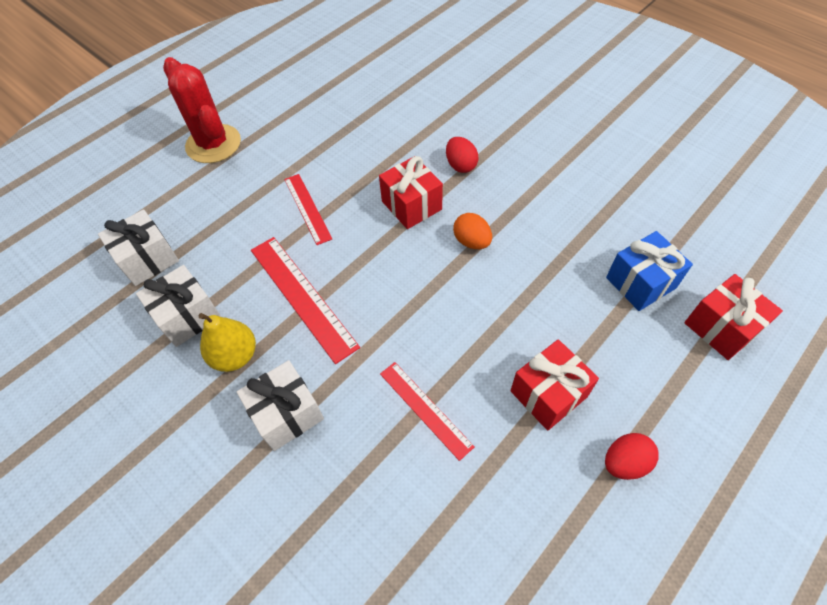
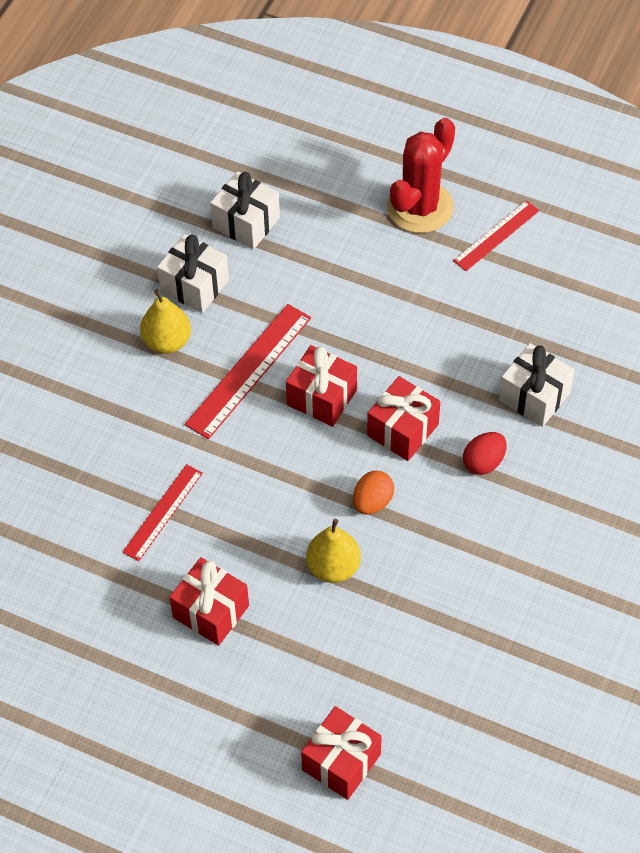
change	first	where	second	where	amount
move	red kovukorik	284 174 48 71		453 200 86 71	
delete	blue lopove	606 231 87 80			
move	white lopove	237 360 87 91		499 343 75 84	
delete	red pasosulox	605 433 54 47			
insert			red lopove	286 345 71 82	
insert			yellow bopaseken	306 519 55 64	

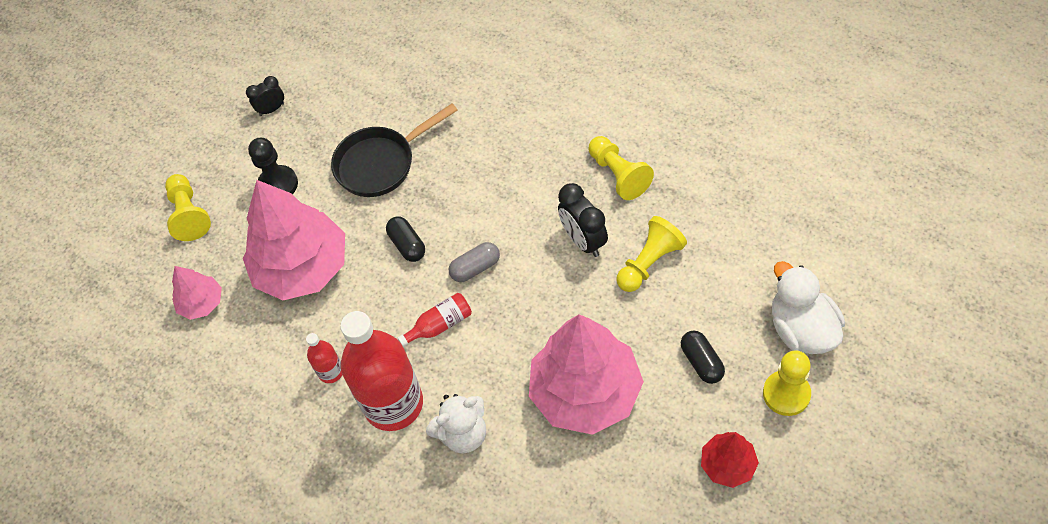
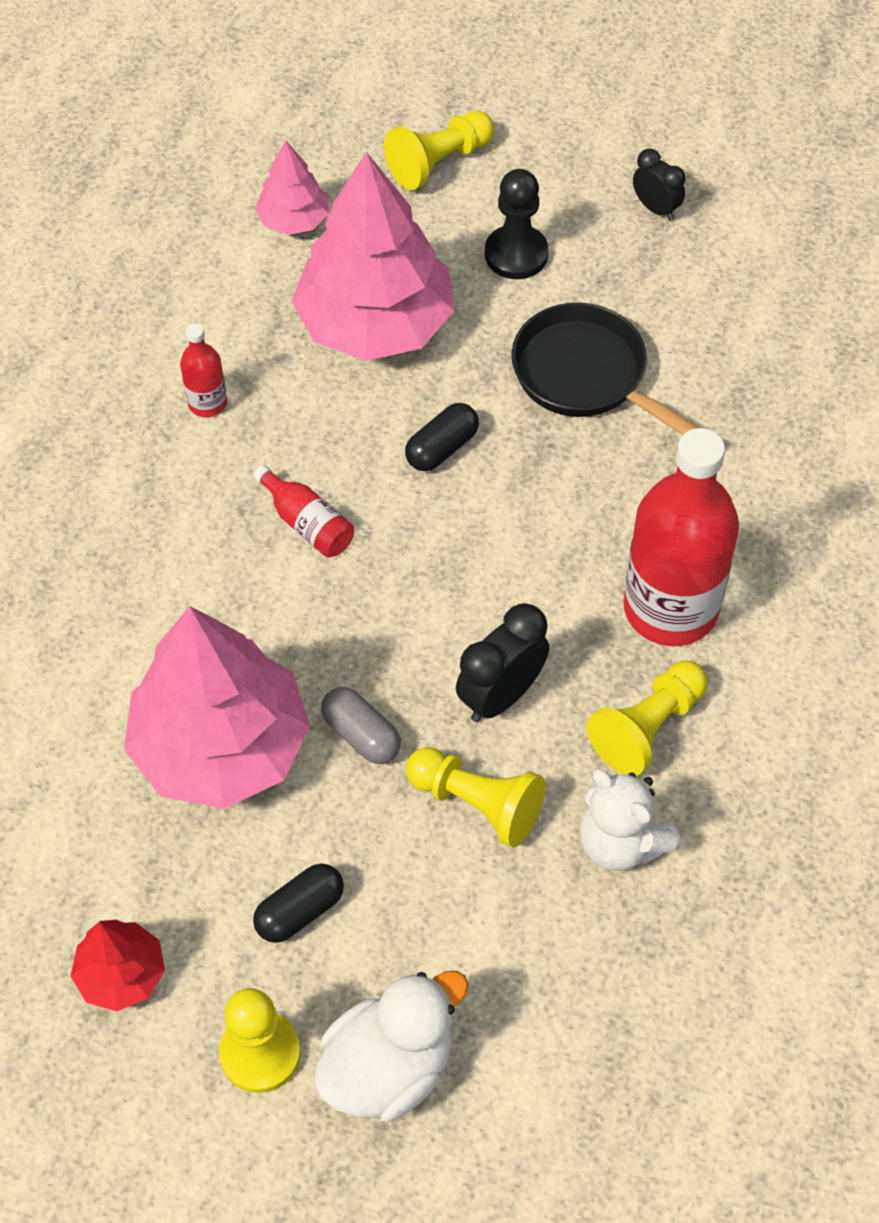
change	first	where	second	where	amount
move	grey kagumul	449 242 51 40		321 687 80 77	
move	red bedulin	340 311 83 120		623 428 116 218	
move	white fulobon	426 394 60 60		579 769 102 102	

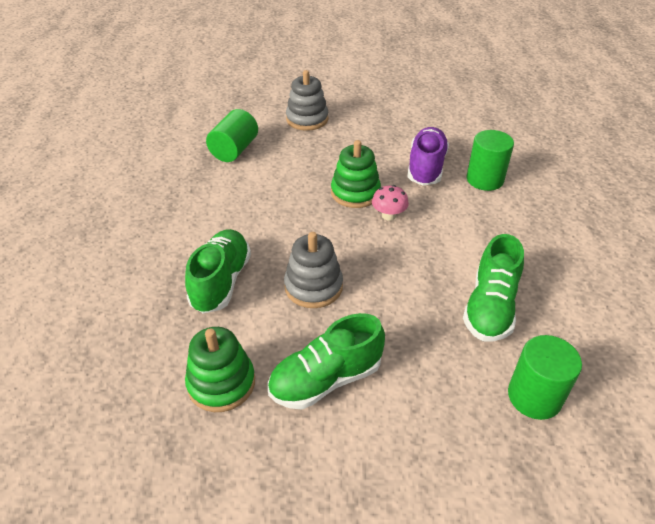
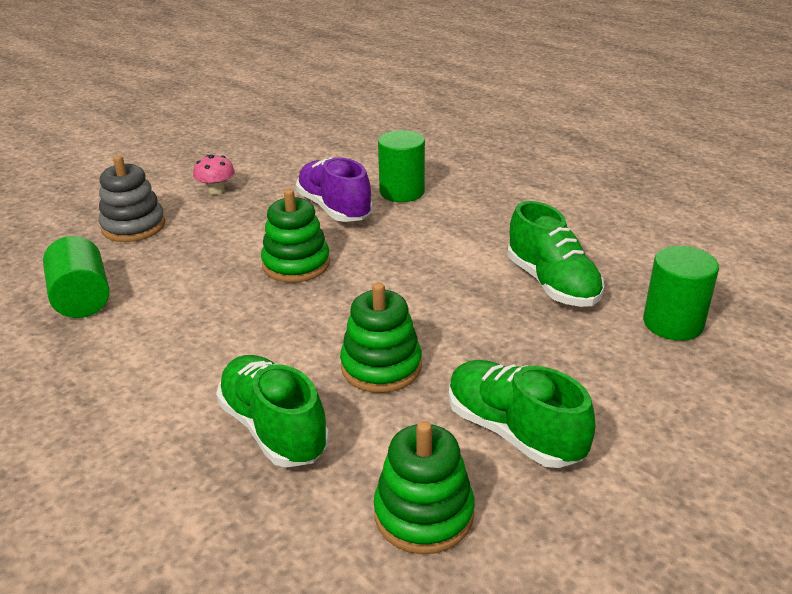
change	first	where	second	where	amount
move	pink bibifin	372 185 37 36		193 154 42 41	
recolor	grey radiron	284 232 59 76	green radiron	340 283 82 110	
rotate	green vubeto	268 313 117 97		449 360 146 108	120 degrees clockwise

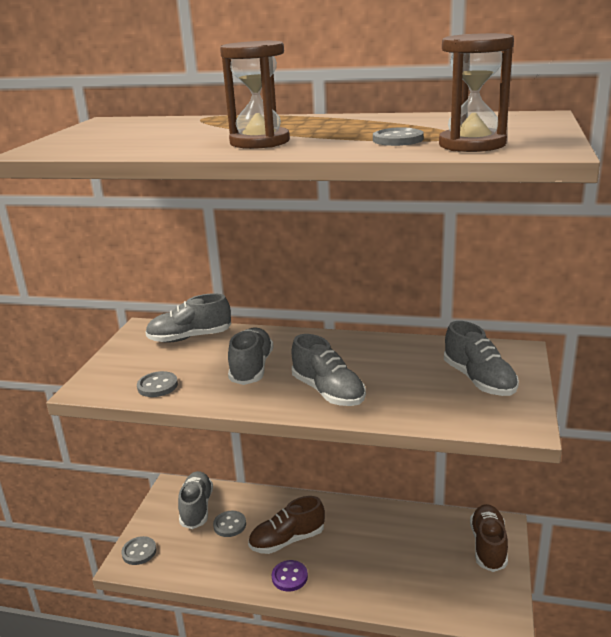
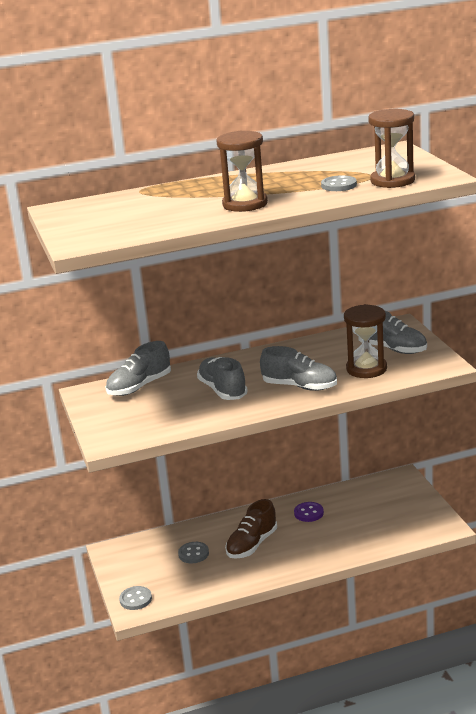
change	first	where	second	where	amount
delete	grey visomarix	137 371 41 26			
delete	grey vubeto	178 471 35 58			
delete	brown vubeto	470 504 38 68			
move	purple visomarix	272 560 36 31		294 502 30 20	
insert			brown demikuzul	344 304 43 74	

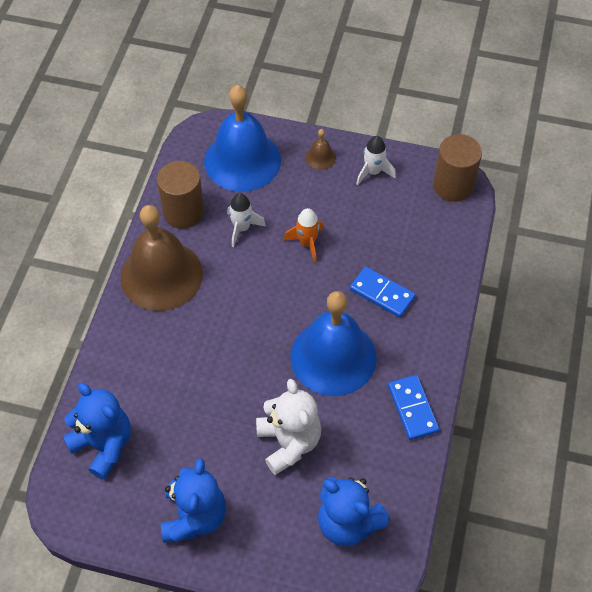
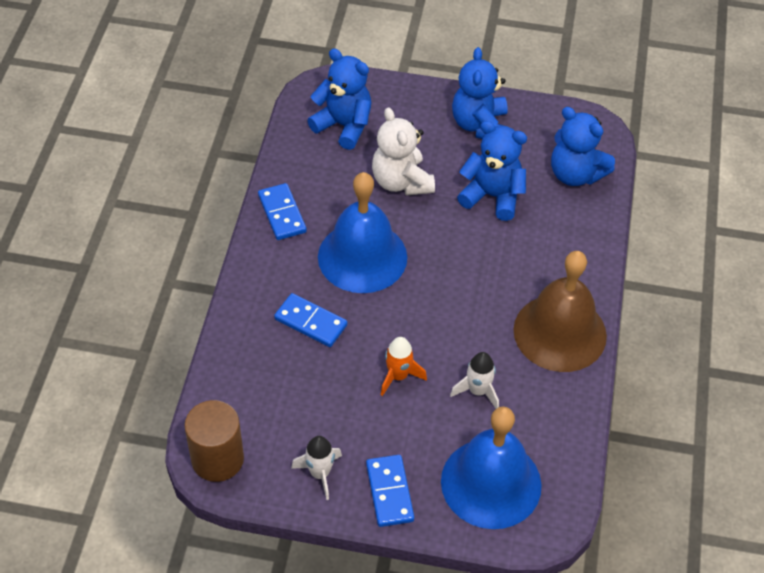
change	first	where	second	where	amount
replace	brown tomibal	305 129 31 41	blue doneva	366 455 48 72	
delete	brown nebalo	157 161 47 68			
insert			blue fulobon	457 121 70 100	

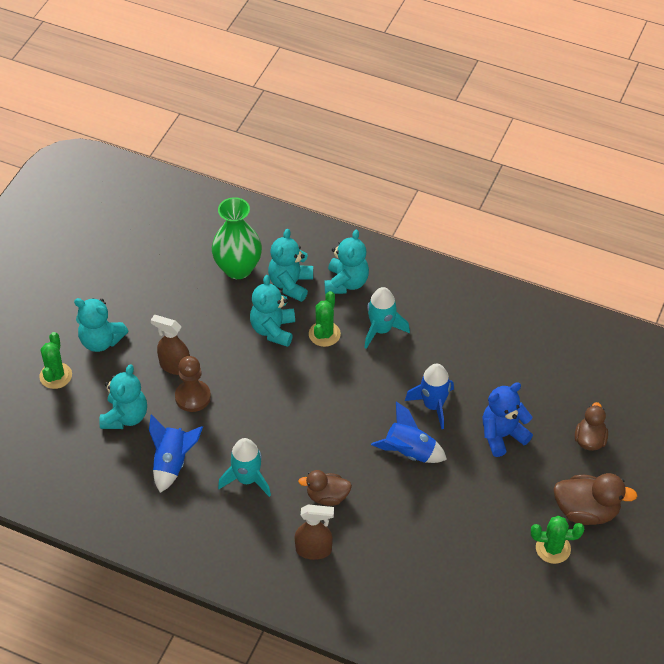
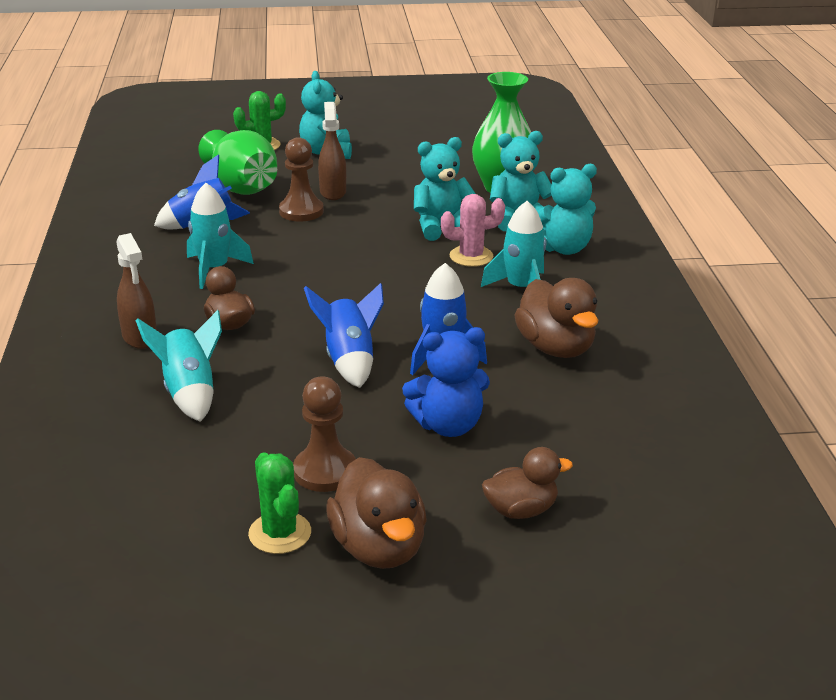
change	first	where	second	where	amount
recolor	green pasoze	309 291 32 56	pink pasoze	441 194 64 73	
replace	turquoise fulobon	99 364 48 65	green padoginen	198 130 79 65	
rotate	blue fulobon	483 382 50 75		402 327 88 110	135 degrees clockwise
insert			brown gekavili	515 278 83 80	
insert			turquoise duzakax	135 310 87 112	
insert			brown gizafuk	293 377 63 115	

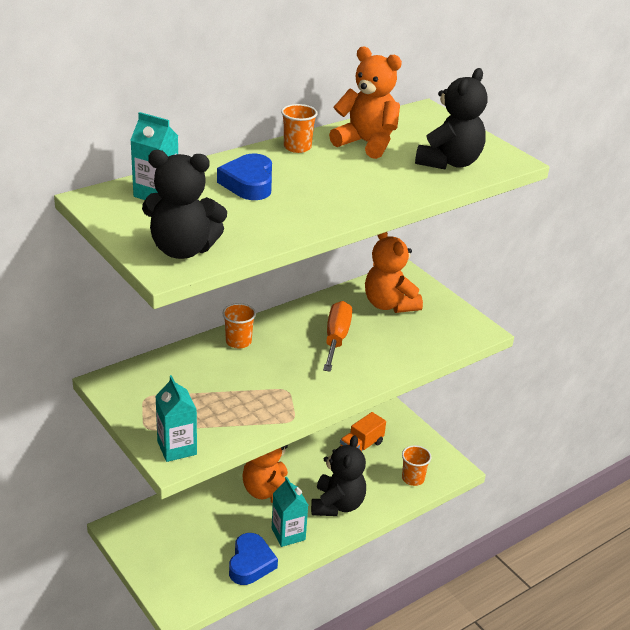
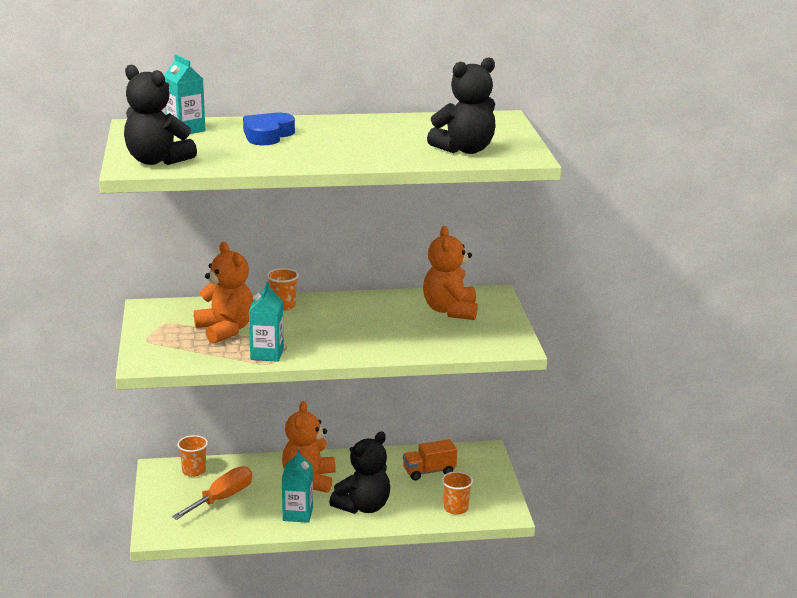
change	first	where	second	where	amount
move	orange fulobon	329 47 73 112		194 242 59 102	
move	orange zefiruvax	281 104 36 49		177 435 31 42	
move	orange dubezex	323 301 29 71		172 466 80 54	
move	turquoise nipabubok	155 375 42 87		249 282 35 80	
delete	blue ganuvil	229 533 49 52			

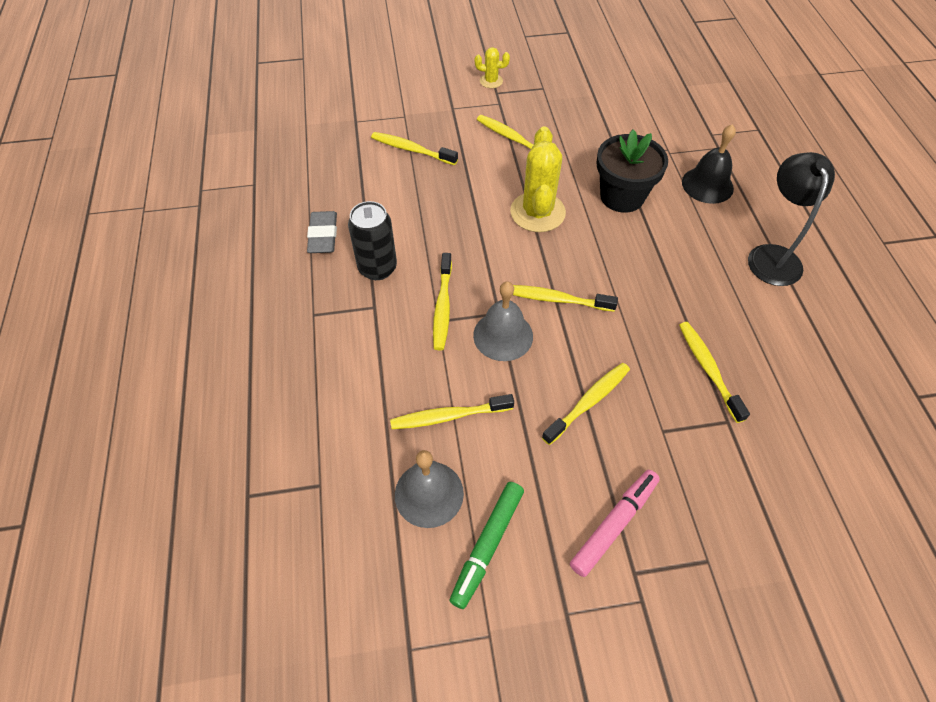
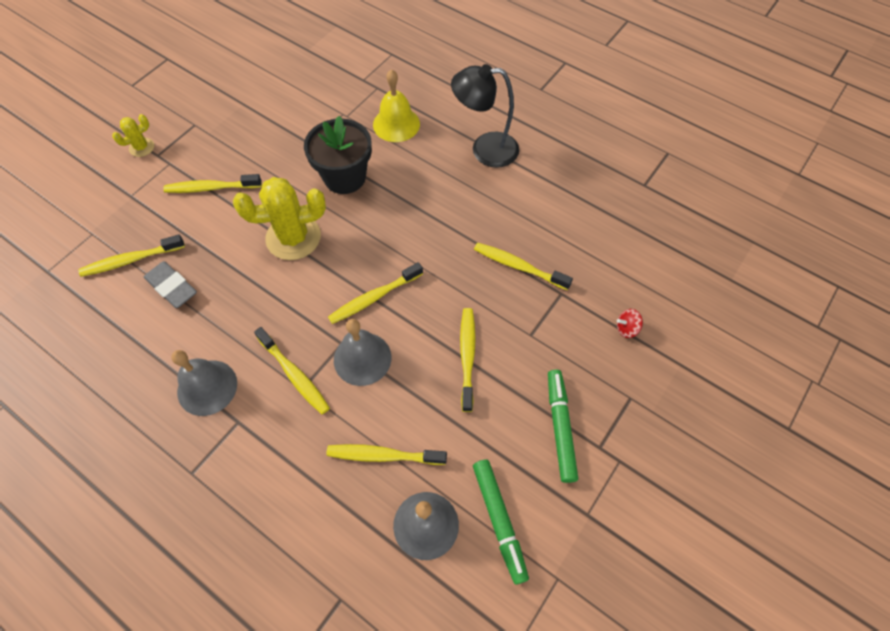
change	first	where	second	where	amount
recolor	black tomibal	682 124 54 80	yellow tomibal	373 69 47 73	
rotate	yellow pasoze	510 126 56 106		233 177 93 83	60 degrees counterclockwise
rotate	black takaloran	748 152 87 134		451 64 68 104	45 degrees counterclockwise
replace	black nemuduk	348 201 49 79	grey tomibal	171 350 66 66	
move	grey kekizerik	307 211 30 42		144 261 53 47	
rotate	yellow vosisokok	390 394 124 35		326 444 121 21	60 degrees clockwise
recolor	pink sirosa	570 470 90 107	green sirosa	548 370 30 113	
insert			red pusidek	617 309 26 29	

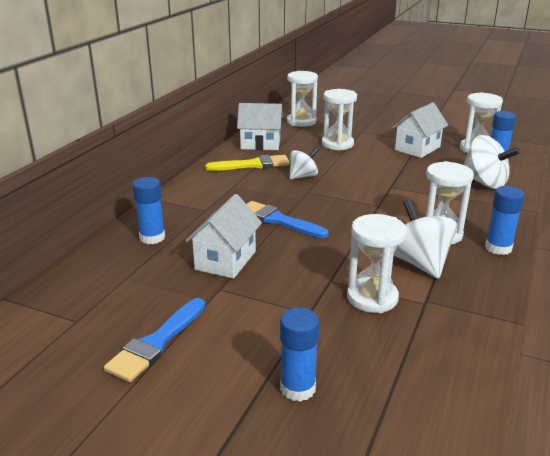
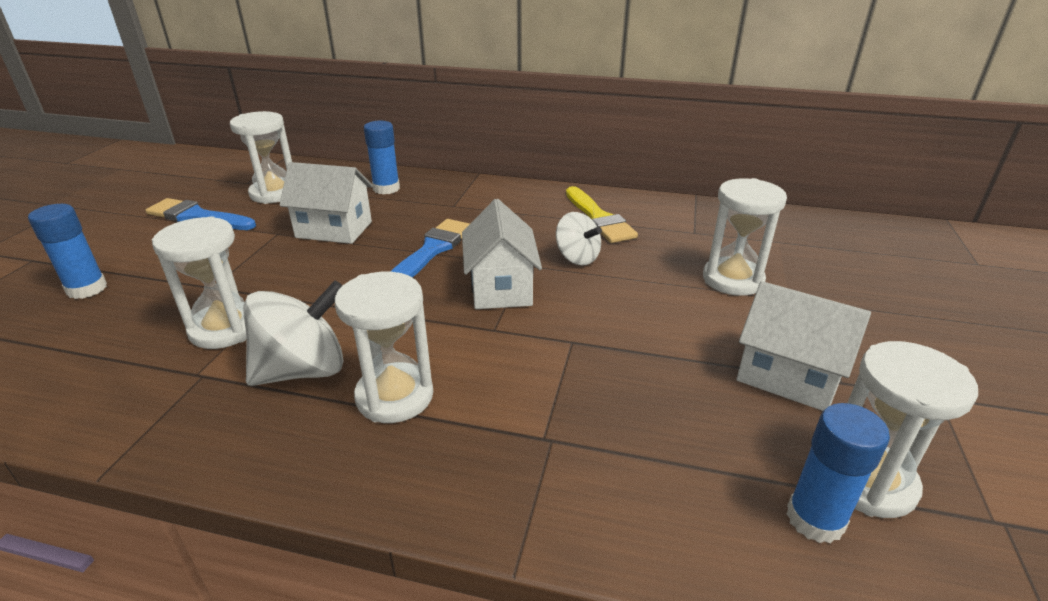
change	first	where	second	where	amount
move	white demikuzul	287 71 31 56		230 111 62 93	
move	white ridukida	237 103 46 47		462 199 80 110	
delete	white pusidek	464 135 57 54			
delete	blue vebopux	485 186 40 69			

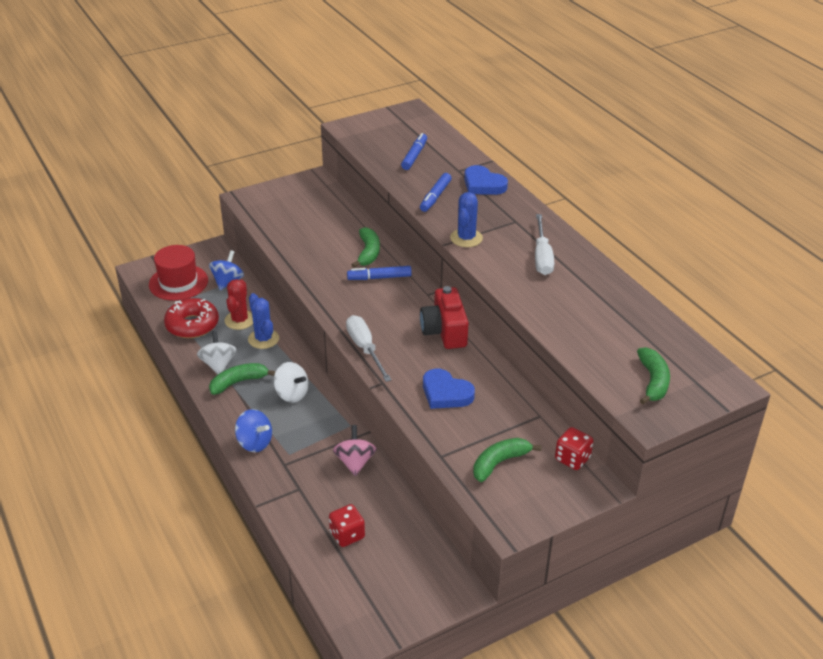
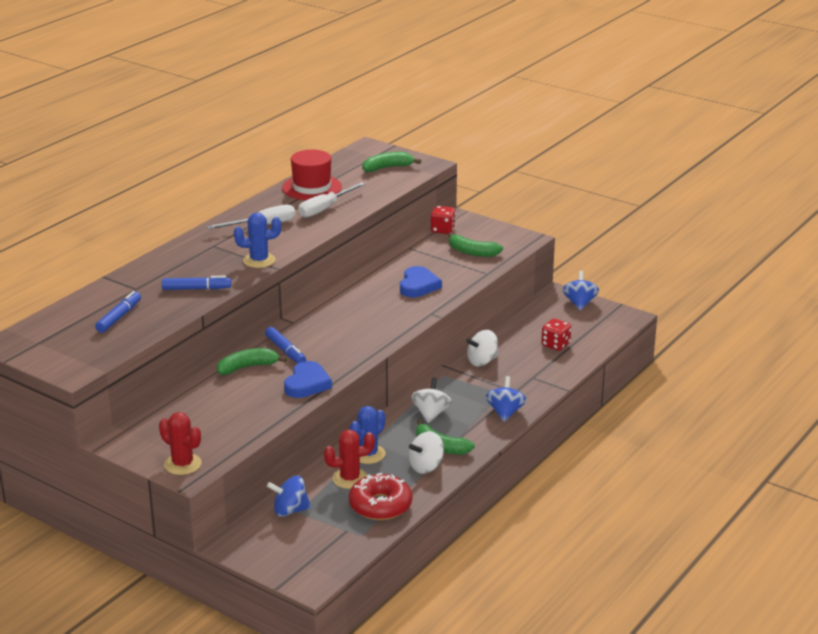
change	first	where	second	where	amount
rotate	blue sirosa	401 133 26 37		95 291 46 42	120 degrees clockwise
move	blue ganuvil	464 165 44 30		284 361 48 37	
move	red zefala	149 245 59 56		282 150 60 50	
delete	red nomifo	420 286 49 63			
move	white dubezex	346 315 46 67		298 182 67 36	
recolor	pink pusidek	333 425 44 51	white pusidek	466 330 32 36	
insert			blue pusidek	562 271 37 39	
insert			red pasoze	159 412 43 63	

